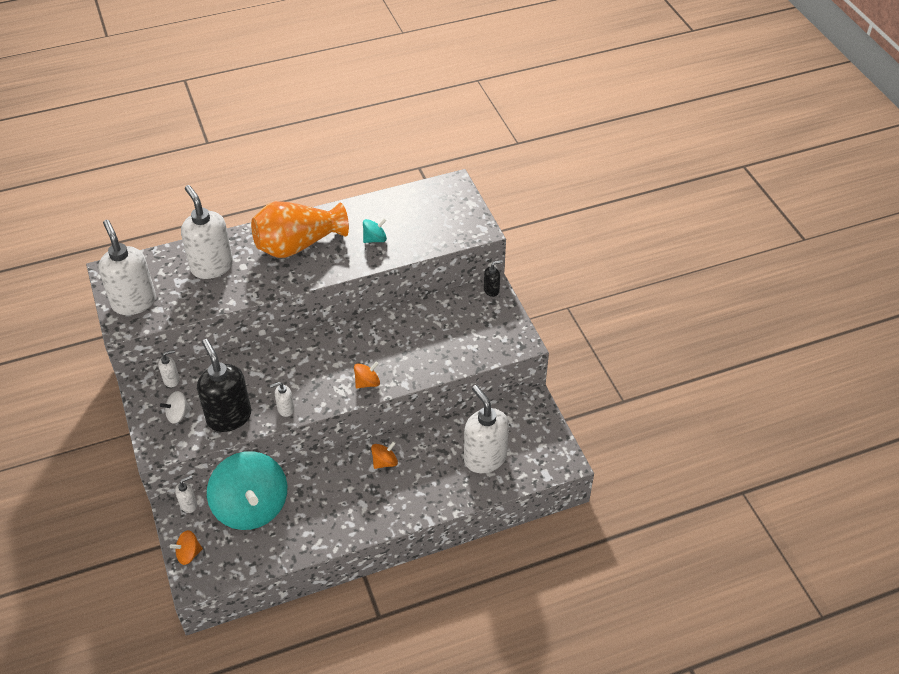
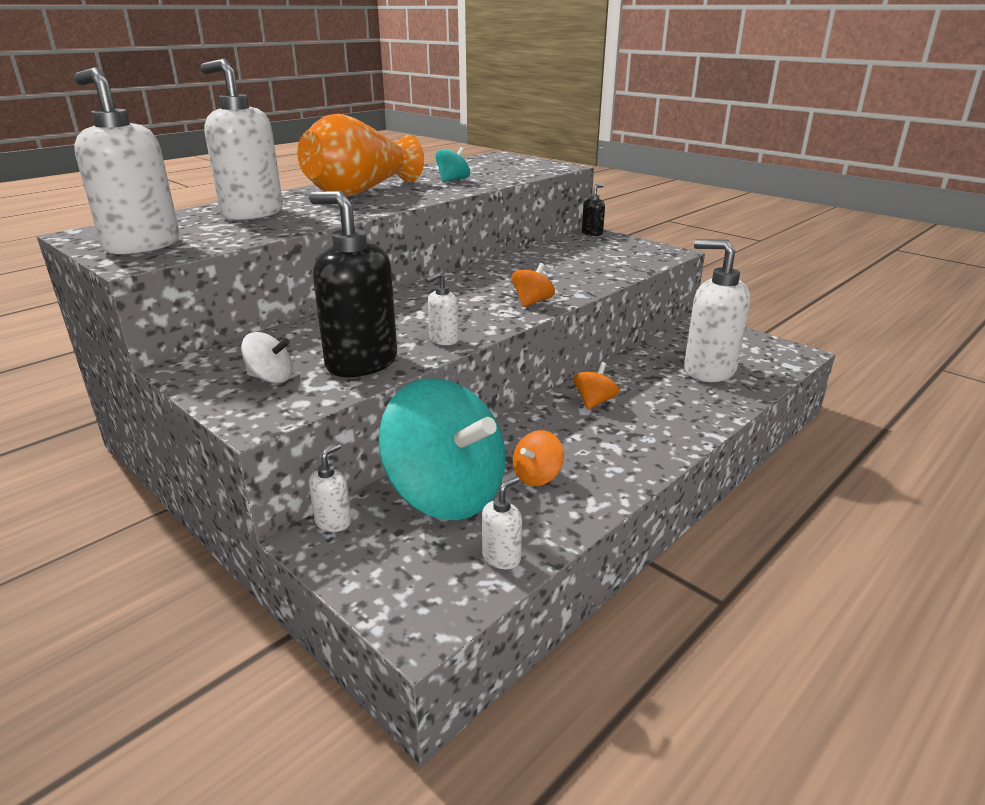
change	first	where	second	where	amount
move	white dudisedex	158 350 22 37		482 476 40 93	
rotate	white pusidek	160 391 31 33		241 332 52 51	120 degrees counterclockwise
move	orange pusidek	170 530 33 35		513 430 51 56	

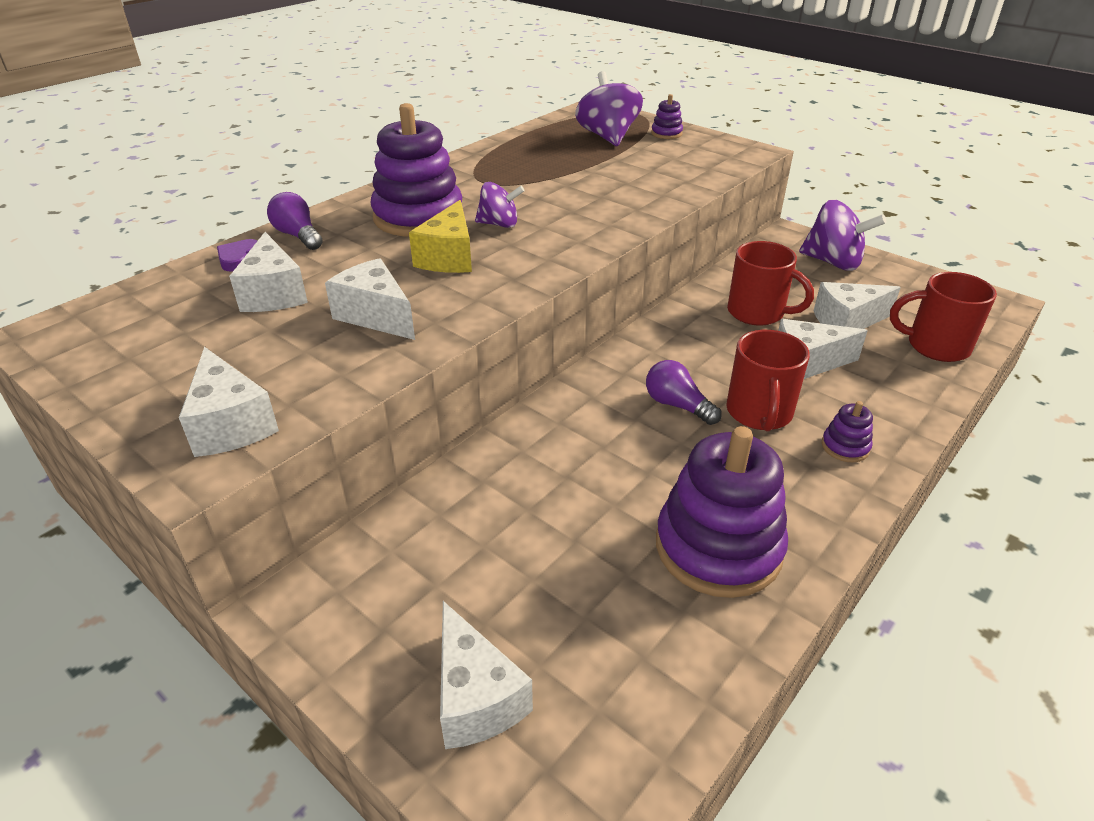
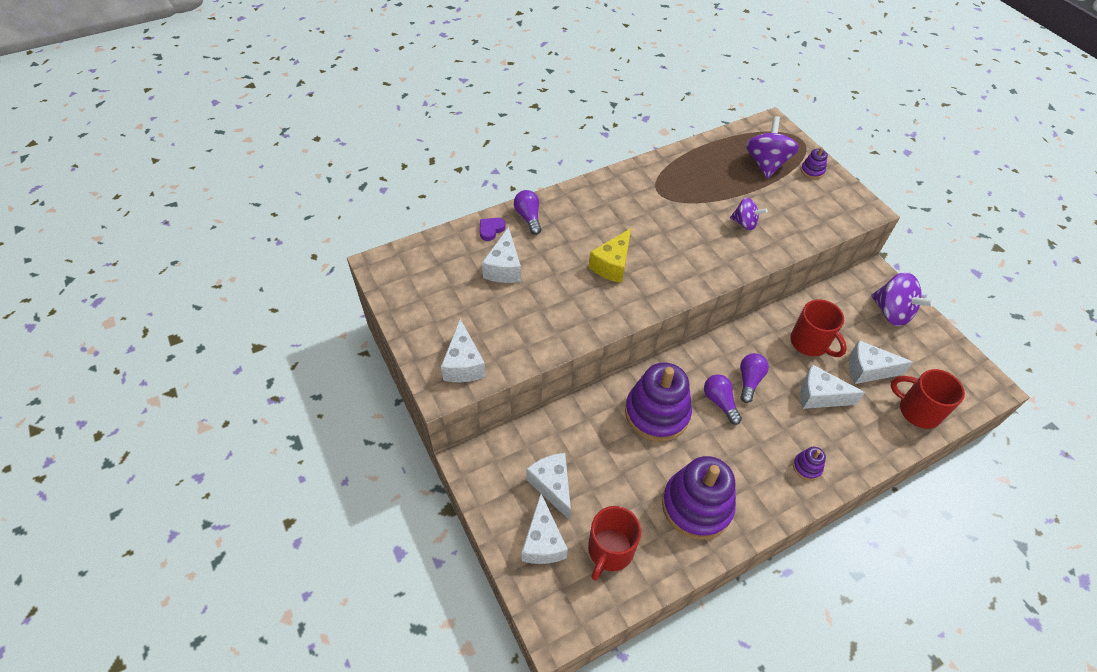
change	first	where	second	where	amount
move	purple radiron	370 103 94 134		625 362 67 80	
move	purple pusidek	475 182 50 46		730 198 38 32	
move	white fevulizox	325 258 90 82		526 453 45 67	
move	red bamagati	726 330 84 101		588 506 53 75	
insert			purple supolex	740 353 29 50	

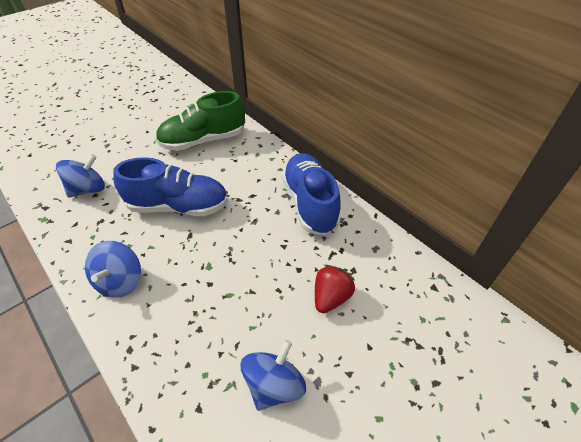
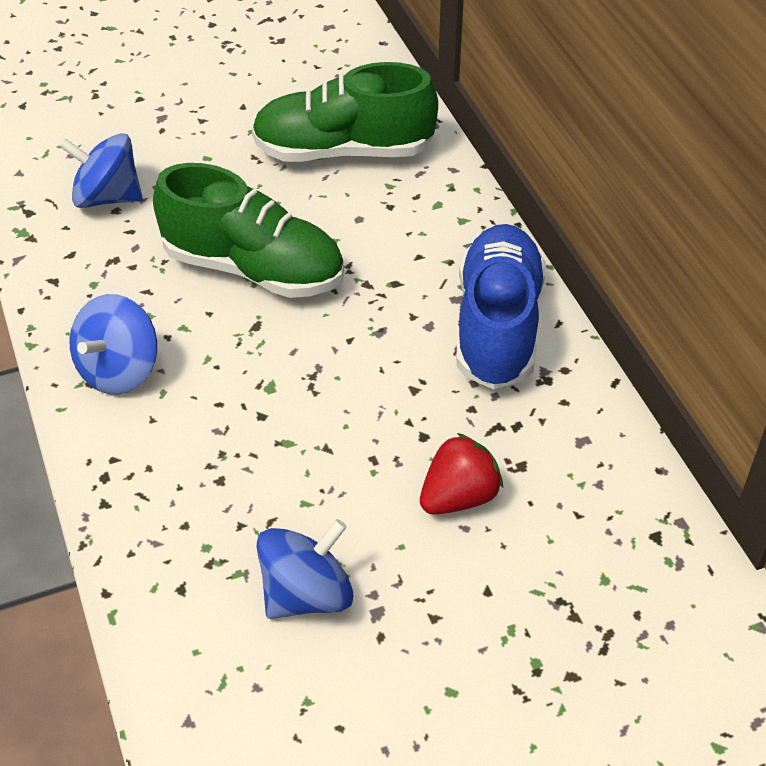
change	first	where	second	where	amount
rotate	blue pusidek	56 154 49 43		59 133 84 75	150 degrees counterclockwise
recolor	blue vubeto	113 157 115 59	green vubeto	153 163 191 135	

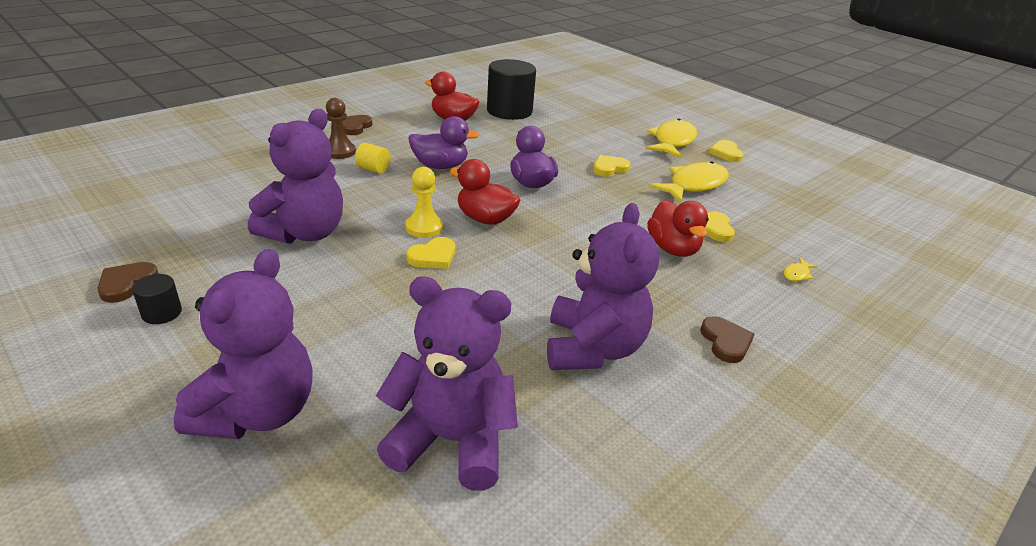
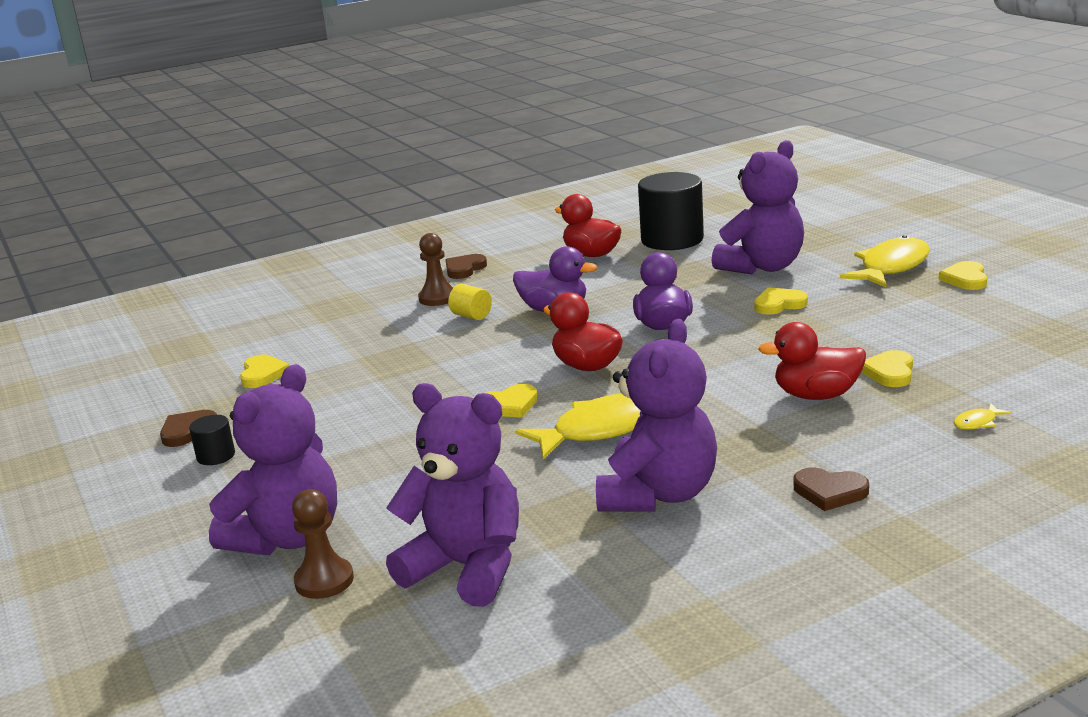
change	first	where	second	where	amount
move	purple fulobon	248 109 95 135		712 140 92 134	
move	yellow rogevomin	649 161 80 42		515 393 126 66	
delete	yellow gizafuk	406 167 37 71			
rotate	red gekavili	647 200 62 57		758 322 108 78	90 degrees clockwise
rotate	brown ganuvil	700 316 55 47		794 468 75 43	105 degrees clockwise
insert			yellow ganuvil	240 355 49 33	
insert			brown gizafuk	292 489 62 110	

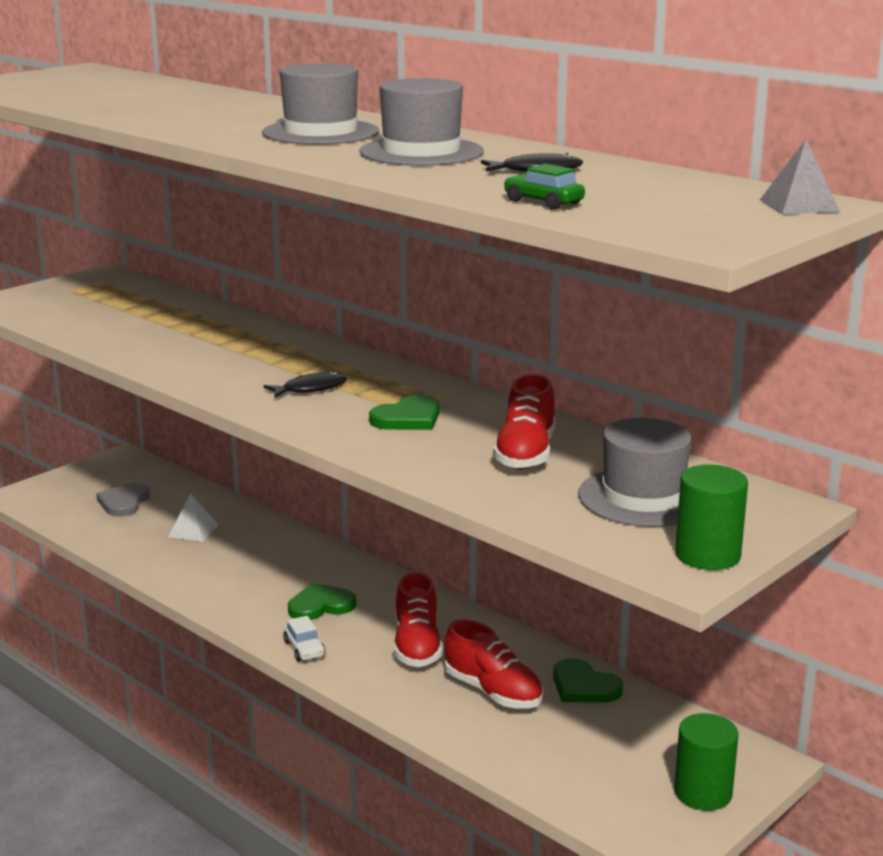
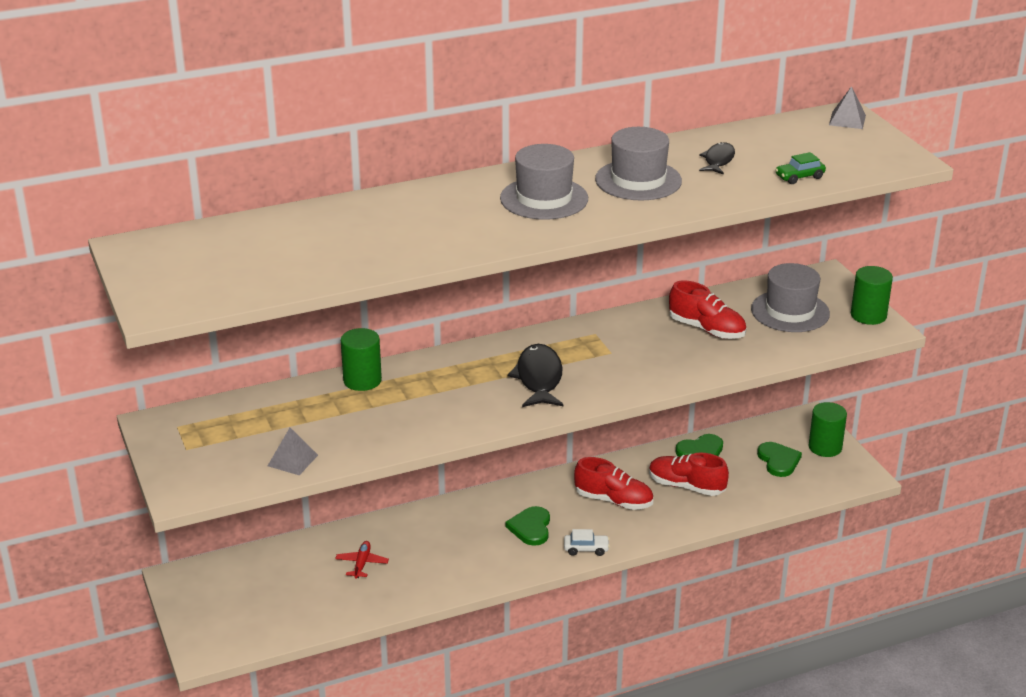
change	first	where	second	where	amount
resize	black rogevomin	263 371 84 27		508 344 55 63	x1.66
move	green ganuvil	369 395 71 35		757 442 45 35	
delete	grey ganuvil	96 483 54 33			
replace	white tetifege	168 493 50 49	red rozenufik	335 541 54 38	
rotate	red vubeto	445 619 98 90		649 452 80 44	135 degrees counterclockwise
insert			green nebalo	341 328 41 63	
insert			grey tetifege	268 428 50 47	

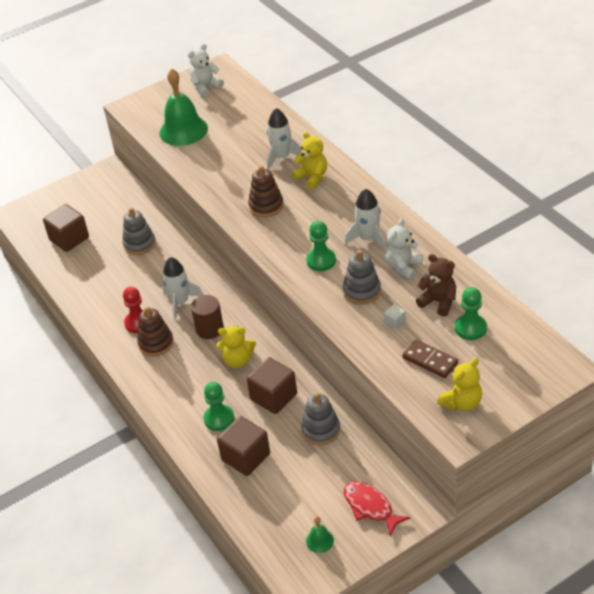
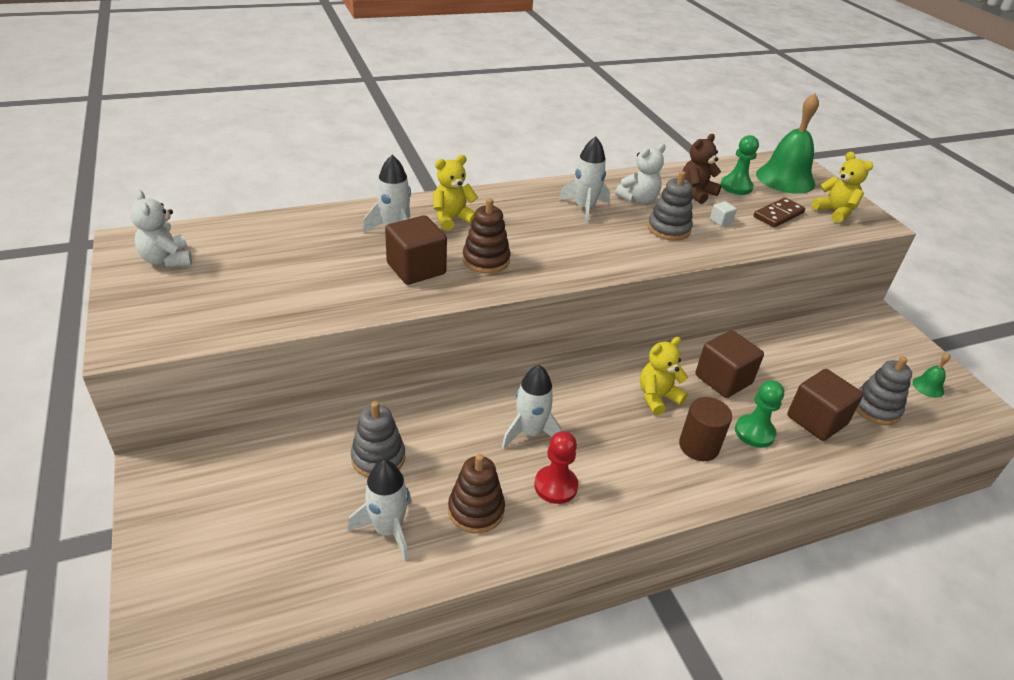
change	first	where	second	where	amount
move	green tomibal	160 69 48 77		756 93 63 101	
move	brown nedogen	43 204 46 48		385 215 62 70	
rotate	white fulobon	385 218 38 62		615 144 51 60	75 degrees counterclockwise
delete	green gizafuk	306 221 30 50			
move	brown nebalo	191 295 33 44		679 397 53 64	
move	brown radiron	137 306 37 51		448 454 57 79	
rotate	yellow fulobon	216 326 40 42		640 337 48 78	135 degrees counterclockwise
move	grey radiron	301 393 39 52		856 356 56 69	
delete	red rogevomin	344 481 66 56			
insert			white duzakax	348 460 64 101	

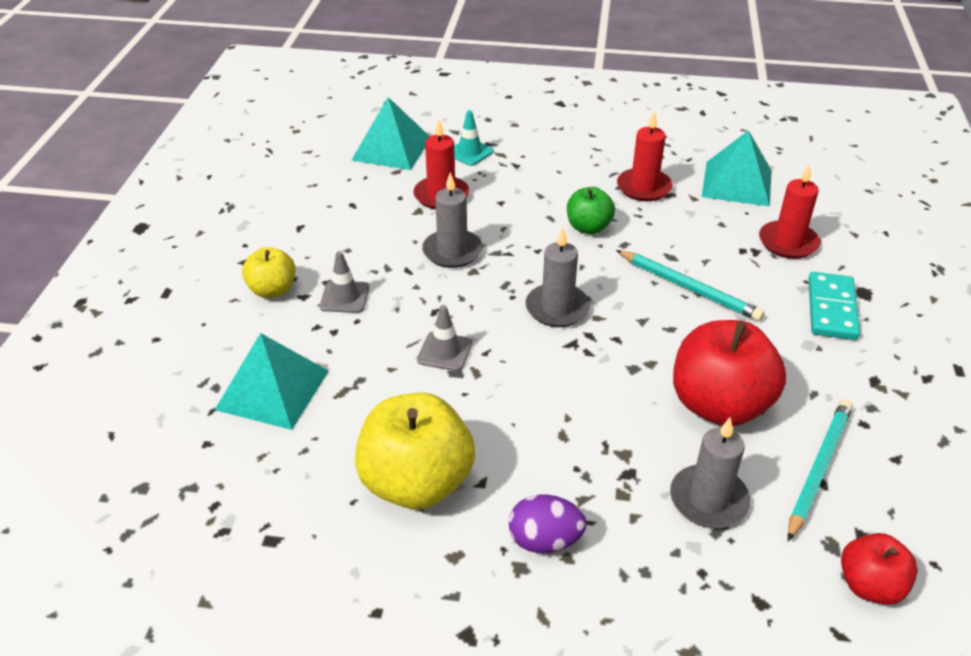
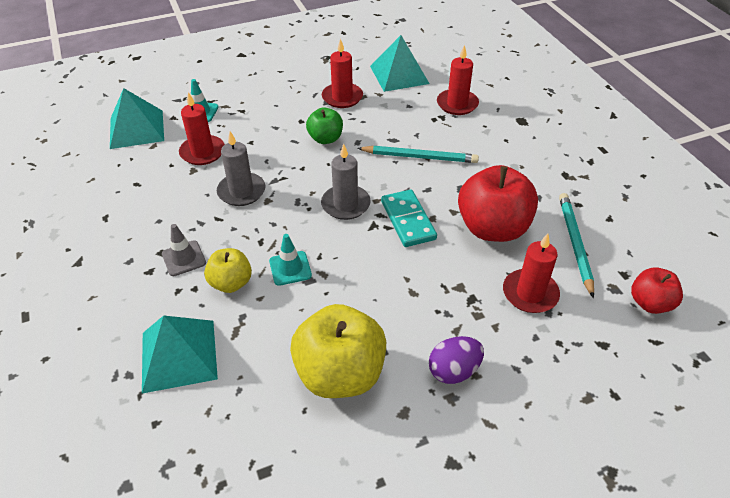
change	first	where	second	where	amount
move	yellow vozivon	242 247 54 51		204 248 48 45	
move	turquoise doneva	808 272 52 68		381 189 56 58	
recolor	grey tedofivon	417 305 56 66	turquoise tedofivon	269 234 43 52	
recolor	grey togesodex	670 417 80 111	red togesodex	503 233 57 80	

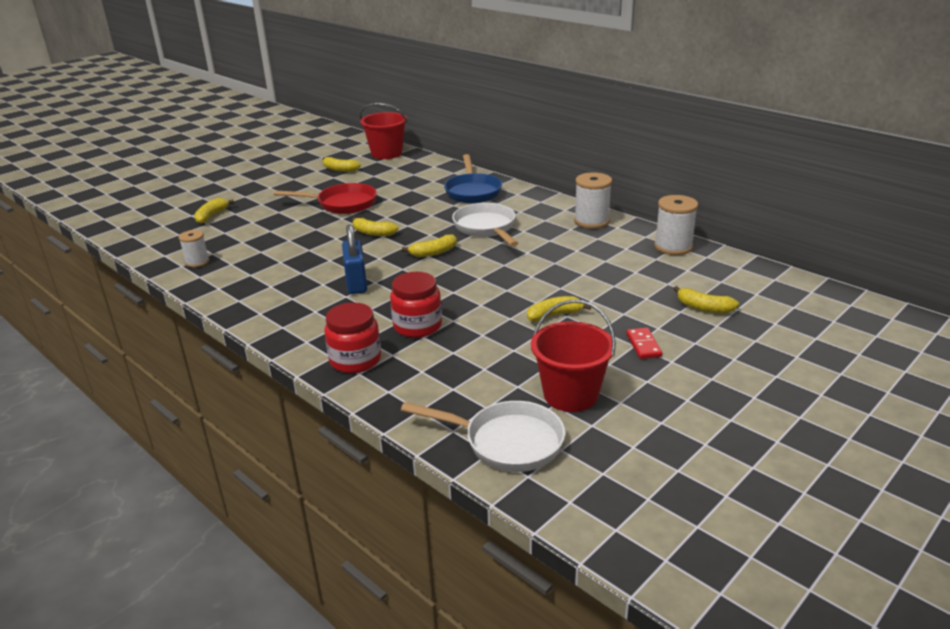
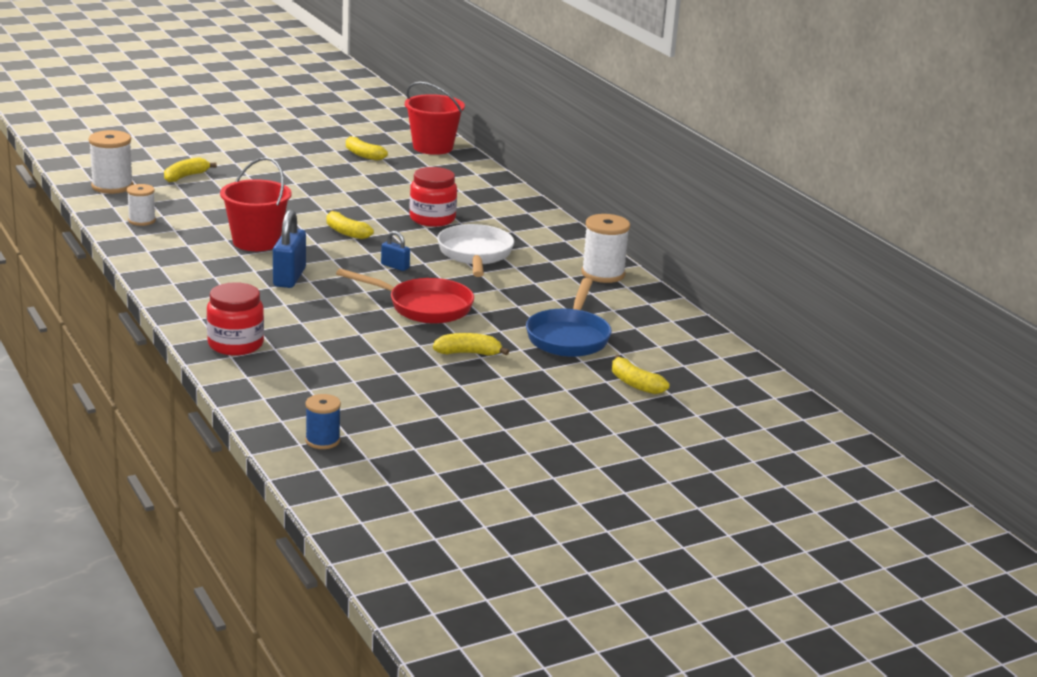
change	first	where	second	where	amount
move	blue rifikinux	444 154 58 49		526 278 86 79	
move	red rifikinux	274 183 103 31		336 268 138 56	
move	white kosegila	654 195 44 60		89 130 44 64	
replace	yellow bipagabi	402 234 55 23	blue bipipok	381 231 29 40	
move	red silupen	390 272 52 66		409 167 48 60	
move	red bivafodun	531 299 85 113		220 157 72 94	
delete	red doneva	626 328 36 31			
replace	white rifikinux	401 401 164 71	blue kosegila	305 394 36 55	

